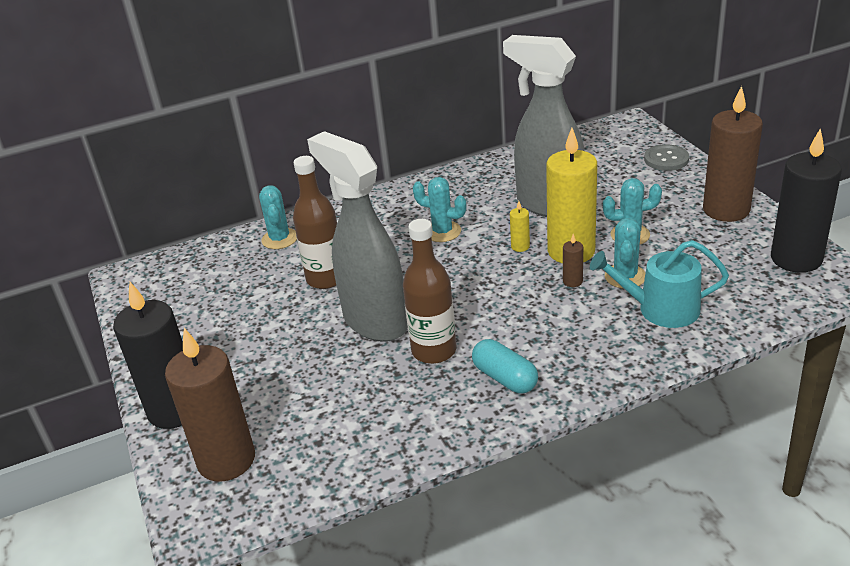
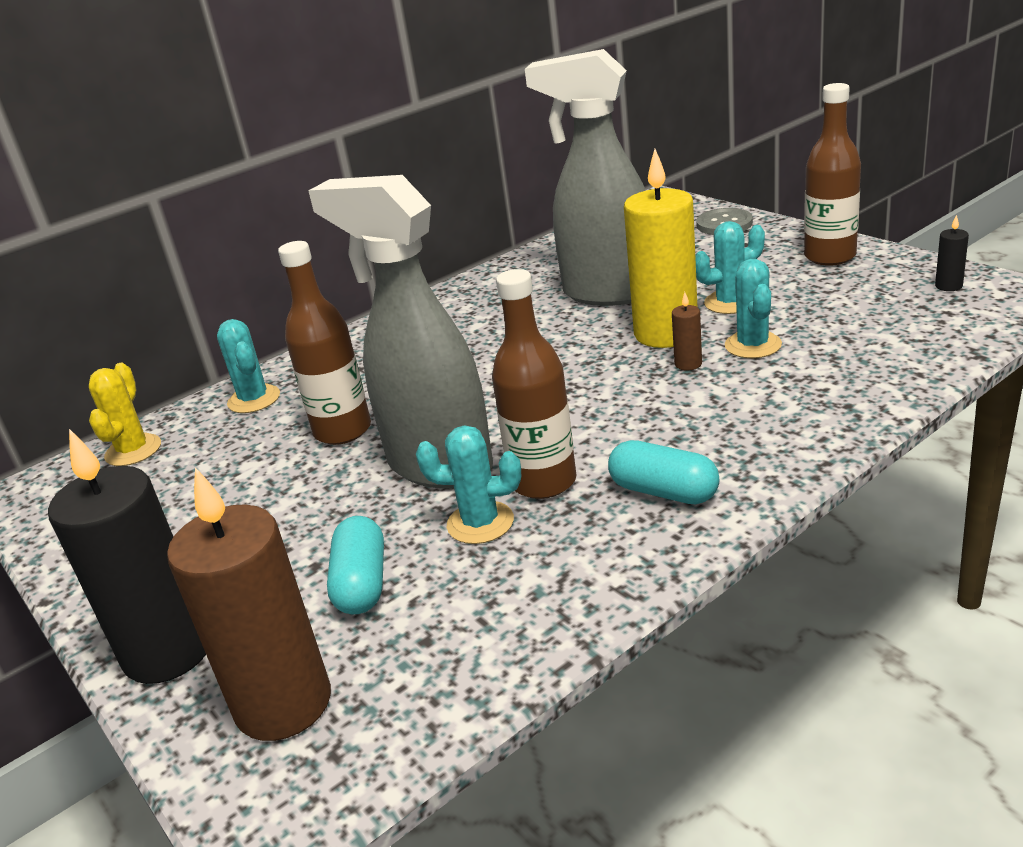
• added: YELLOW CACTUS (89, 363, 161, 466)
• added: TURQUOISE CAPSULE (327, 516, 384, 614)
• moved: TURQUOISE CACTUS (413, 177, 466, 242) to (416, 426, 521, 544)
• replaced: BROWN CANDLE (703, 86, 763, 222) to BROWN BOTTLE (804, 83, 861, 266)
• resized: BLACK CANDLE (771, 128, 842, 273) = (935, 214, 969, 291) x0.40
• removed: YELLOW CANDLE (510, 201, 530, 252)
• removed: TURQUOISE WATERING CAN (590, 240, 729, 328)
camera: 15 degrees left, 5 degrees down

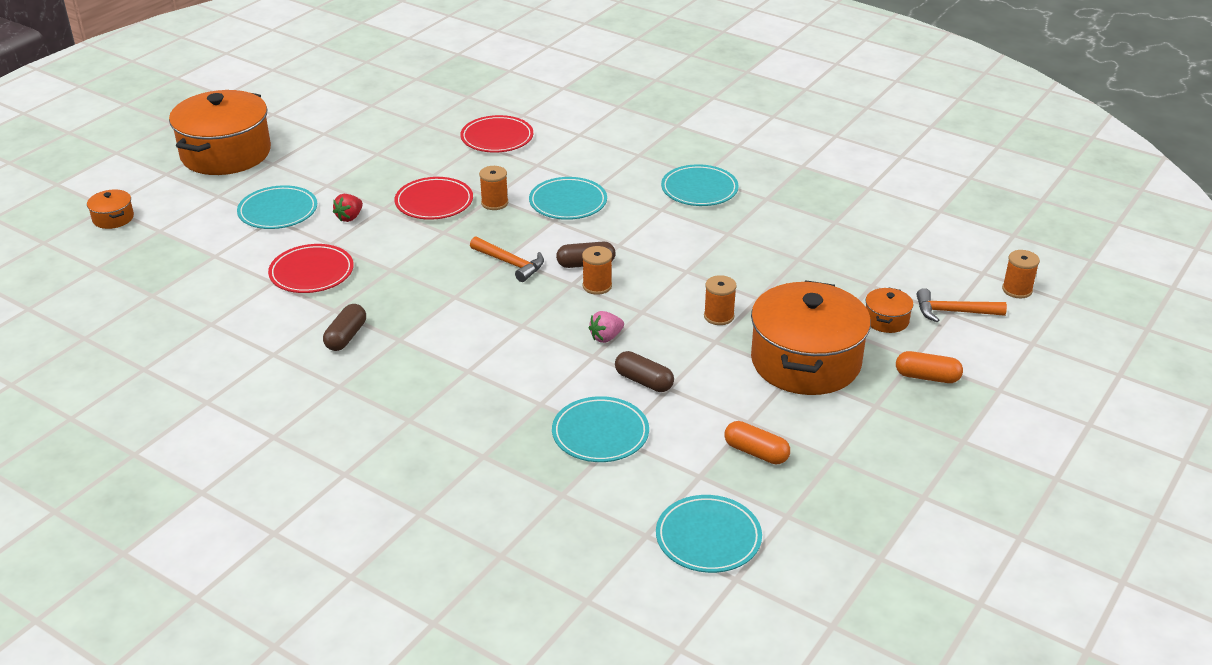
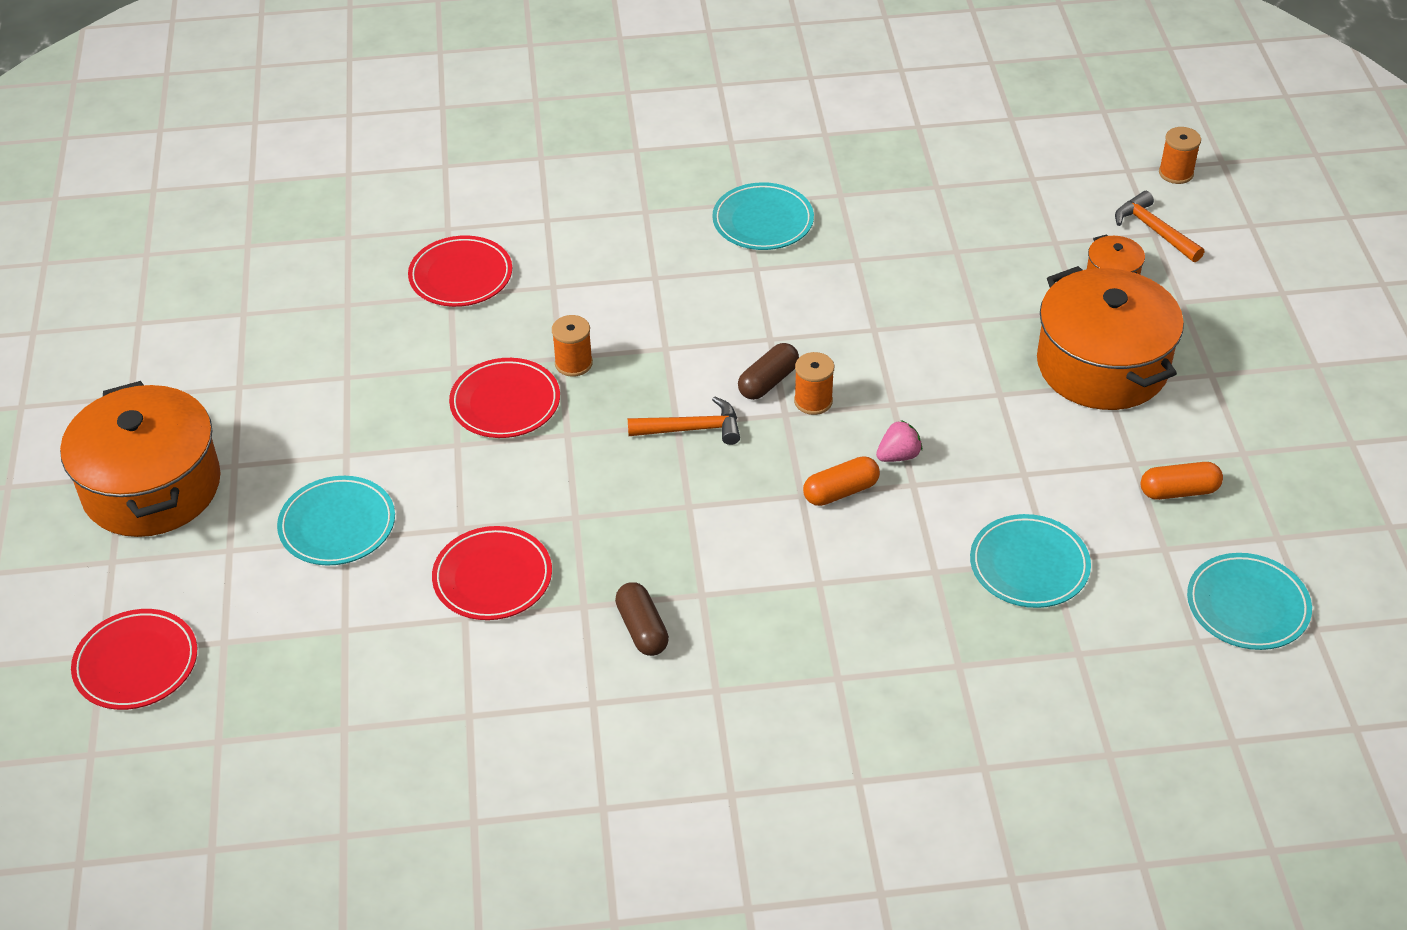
• replaced: ORANGE POT (87, 189, 134, 229) to RED PLATE (71, 609, 197, 710)
• moved: ORANGE CAPSULE (896, 351, 963, 383) to (803, 456, 880, 506)
• turned: PINK STRAWBERRY (589, 311, 624, 343) = (876, 420, 922, 462) 135 degrees counterclockwise
• turned: ORANGE HAMMER (916, 288, 1007, 322) = (1115, 191, 1204, 262) 90 degrees clockwise
• removed: RED STRAWBERRY (333, 194, 363, 222)
• removed: TURQUOISE PLATE (529, 177, 607, 220)
• removed: BROWN CAPSULE (615, 351, 674, 392)
• removed: ORANGE SPOOL (704, 275, 737, 325)
camera: 40 degrees left, 10 degrees up

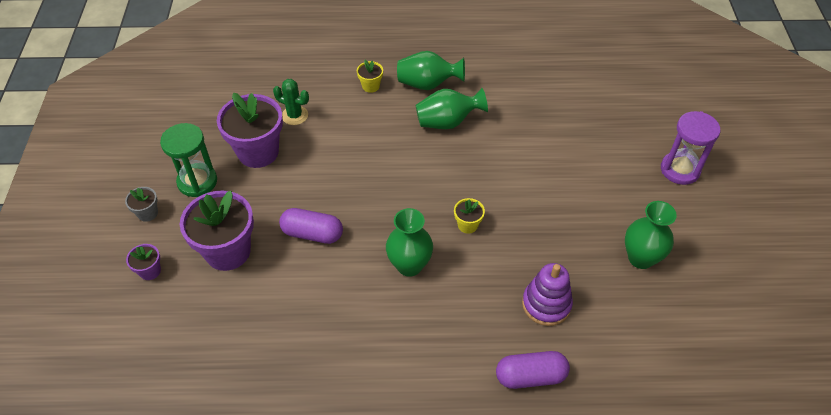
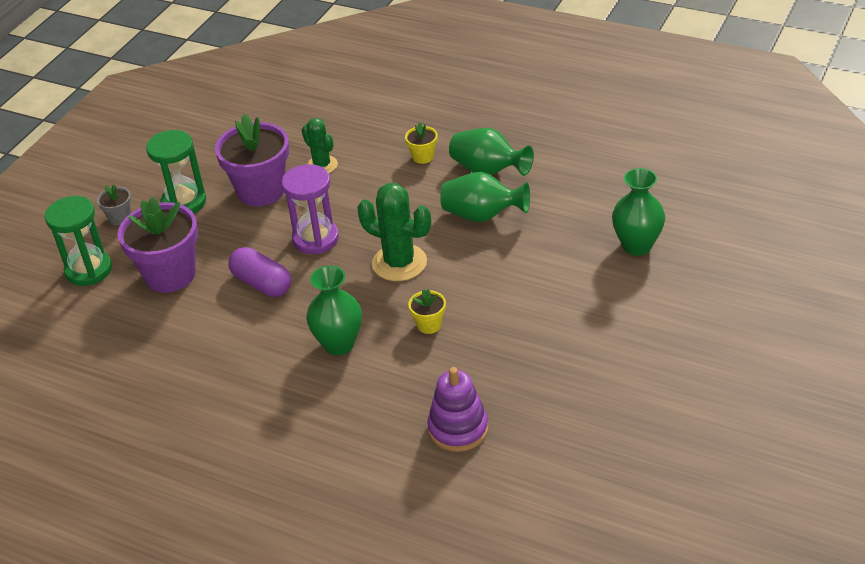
• replaced: PURPLE FLOWER POT (126, 244, 161, 280) to GREEN HOURGLASS (45, 196, 112, 286)
• moved: PURPLE HOURGLASS (661, 111, 721, 185) to (282, 164, 339, 254)
• added: GREEN CACTUS (357, 183, 431, 281)
• moved: GREEN VASE (625, 201, 677, 269) to (612, 168, 665, 256)
• removed: PURPLE CAPSULE (496, 351, 570, 389)
camera: 30 degrees right, 10 degrees down

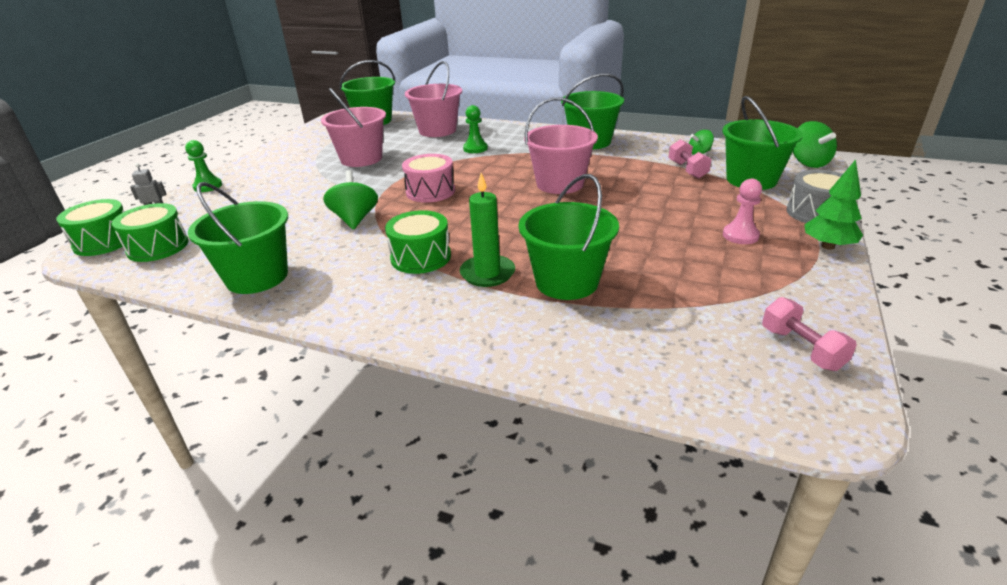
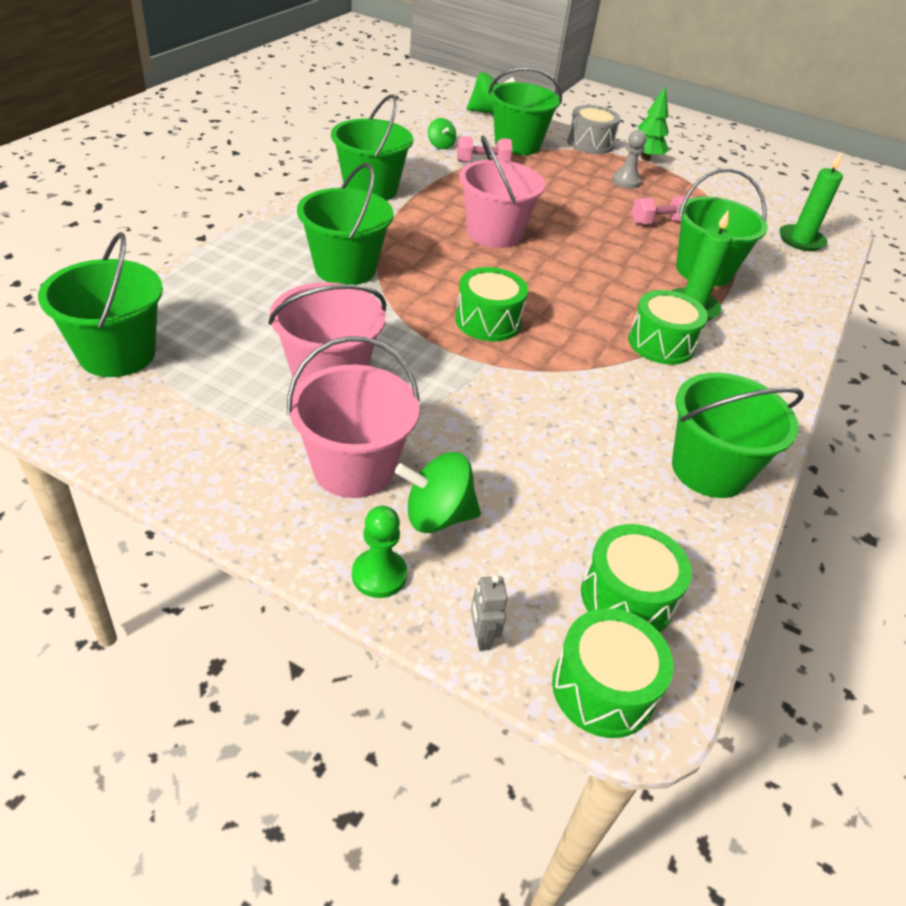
• moved: PINK BUCKET (405, 61, 462, 137) to (287, 336, 420, 498)
• replaced: GREEN PAWN (463, 105, 488, 153) to GREEN BUCKET (297, 163, 394, 285)
• moved: GREEN SPINNING TOP (323, 170, 378, 230) to (395, 452, 481, 533)
• recoloured: PINK DRUM (402, 154, 455, 203) to GREEN DRUM (455, 267, 528, 341)
• recoloured: PINK PAWN (723, 179, 762, 244) to GREY PAWN (612, 130, 646, 189)
• moved: PINK DUMBBELL (762, 297, 857, 371) to (632, 196, 691, 225)
• added: GREEN CANDLE (779, 151, 843, 251)
camera: 90 degrees left, 10 degrees up

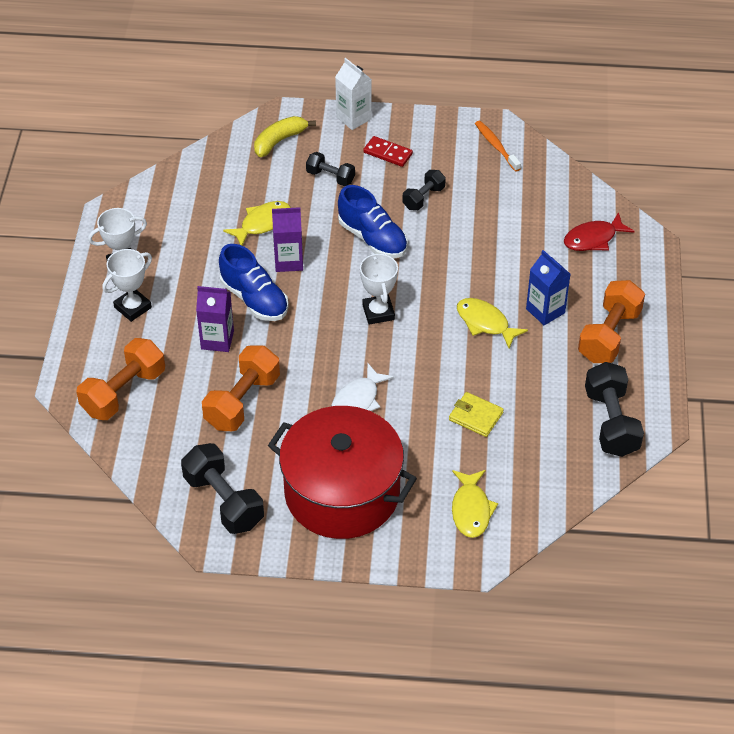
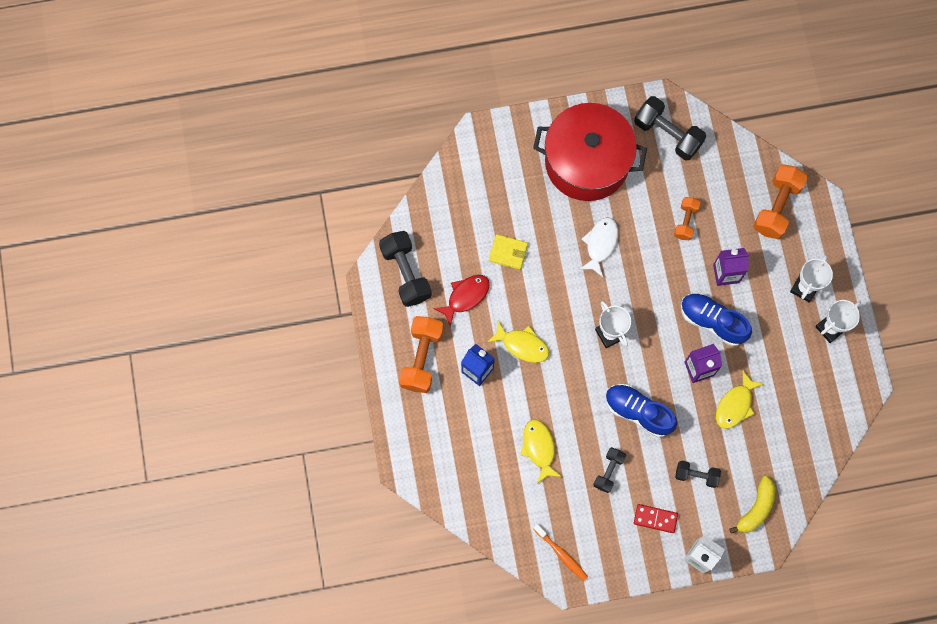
• moved: RED FISH (564, 212, 635, 251) to (434, 275, 490, 327)
• moved: YELLOW FISH (452, 470, 498, 538) to (520, 420, 562, 483)
• resized: ORANGE DUMBBELL (202, 345, 280, 431) = (674, 197, 701, 240) x0.58
camera: 165 degrees right, 25 degrees up

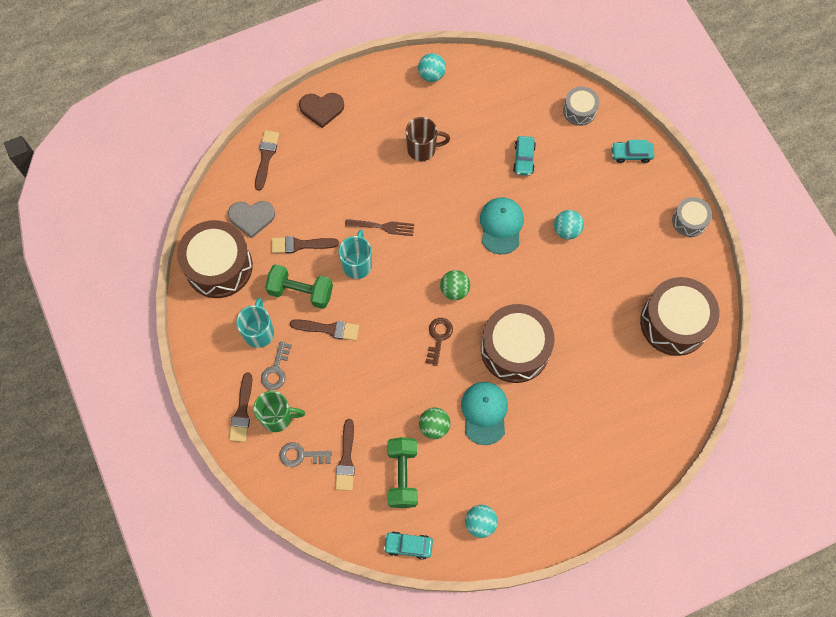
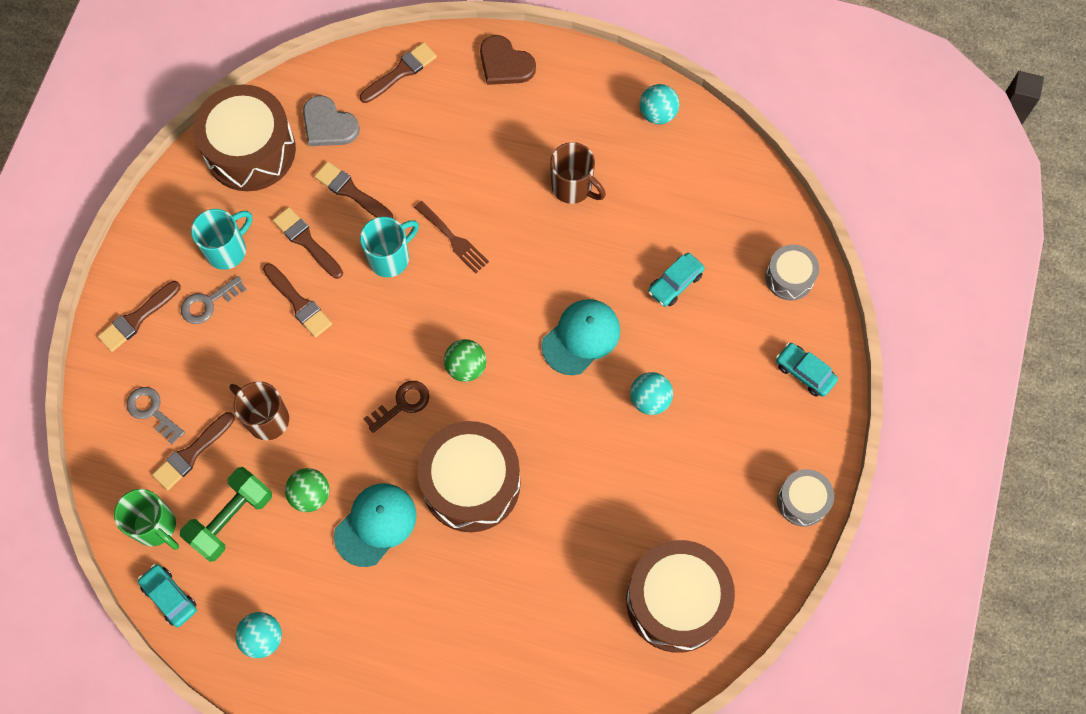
• moved: GREEN MUG (254, 391, 305, 432) to (114, 489, 179, 550)
• added: BROWN MUG (230, 381, 289, 440)
• replaced: GREEN DUMBBELL (265, 264, 333, 309) to BROWN BRUSH (273, 207, 343, 279)
camera: 40 degrees right, 0 degrees up

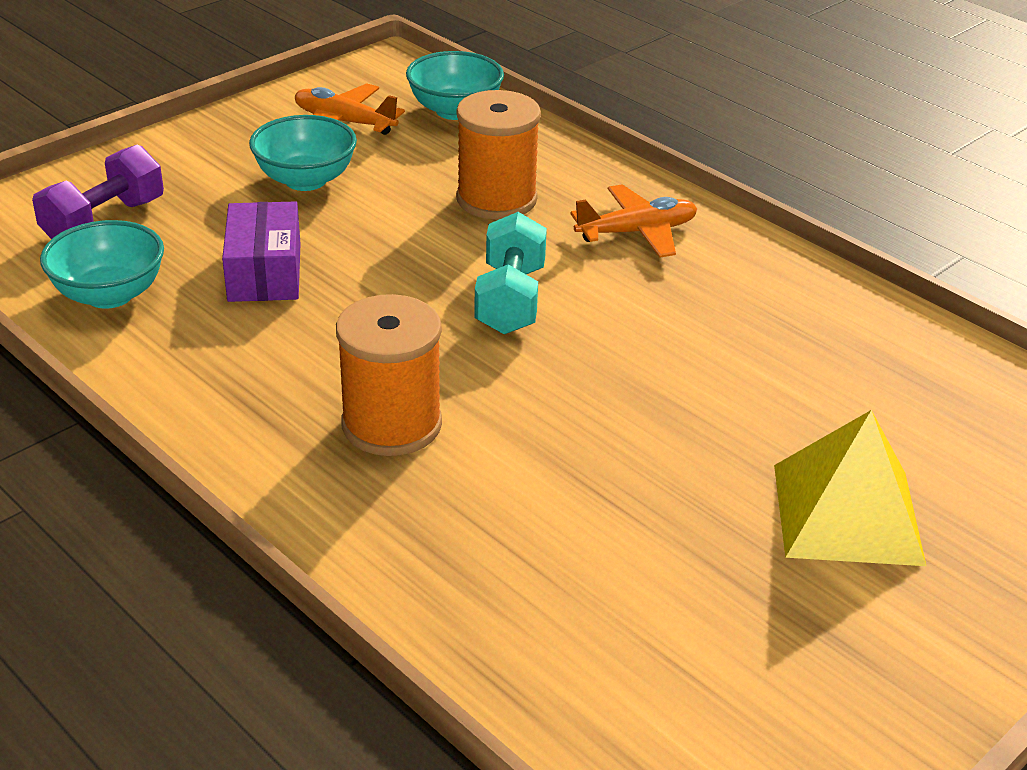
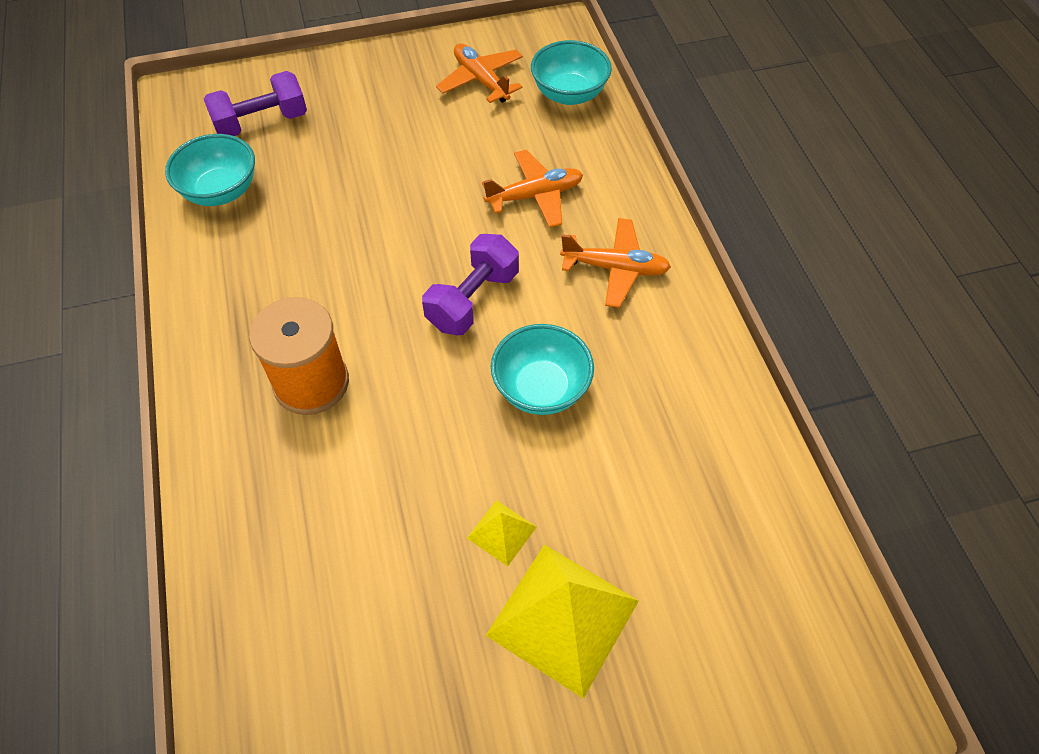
• recoloured: TURQUOISE DUMBBELL (474, 212, 547, 335) to PURPLE DUMBBELL (422, 234, 519, 335)
• added: YELLOW PYRAMID (467, 500, 537, 566)
• replaced: ORANGE SPOOL (456, 90, 541, 220) to ORANGE PLANE (482, 150, 583, 228)
• moved: TURQUOISE BOWL (249, 115, 357, 191) to (491, 324, 594, 415)
• removed: PURPLE BOX (222, 201, 301, 302)
camera: 30 degrees right, 20 degrees up

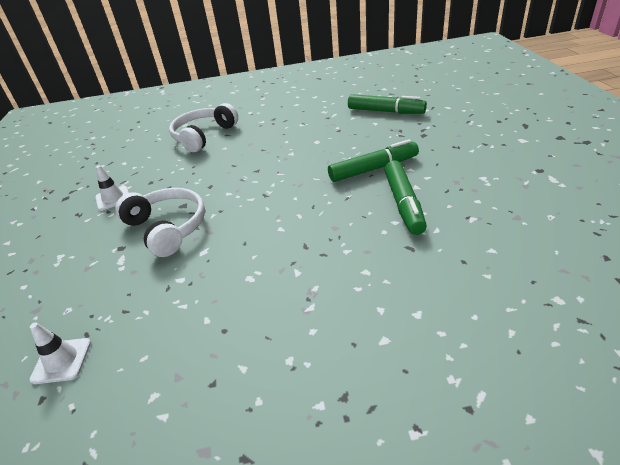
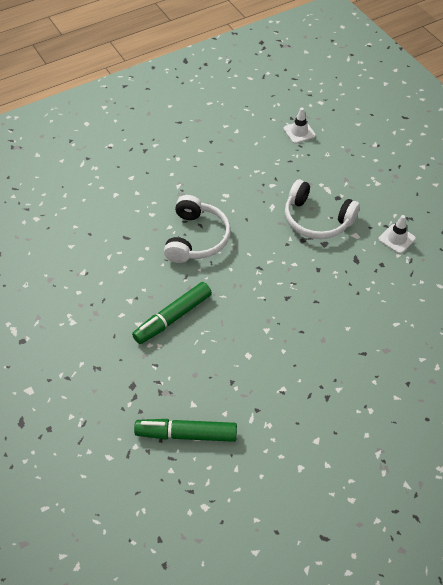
• moved: WHITE HEADPHONES (169, 103, 238, 152) to (164, 195, 231, 263)
• removed: GREEN MARKER (384, 160, 427, 235)
camera: 155 degrees right, 15 degrees up

